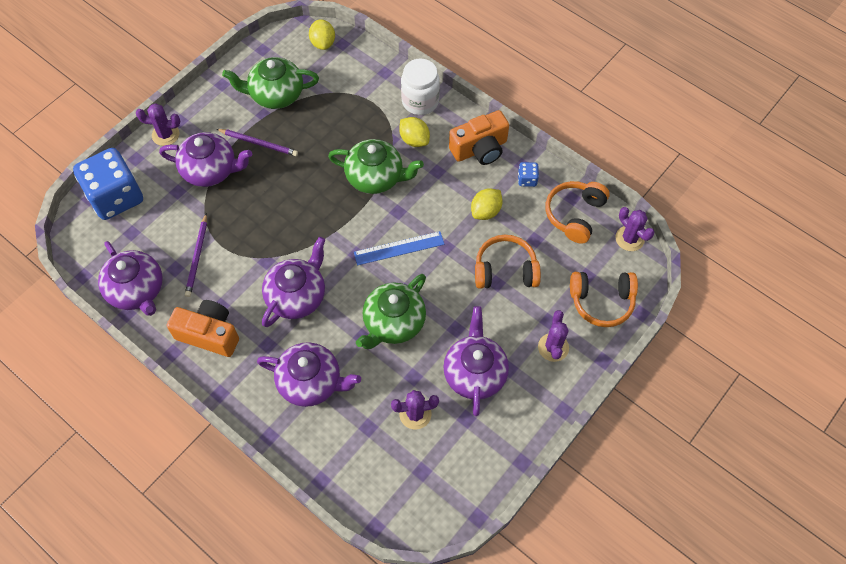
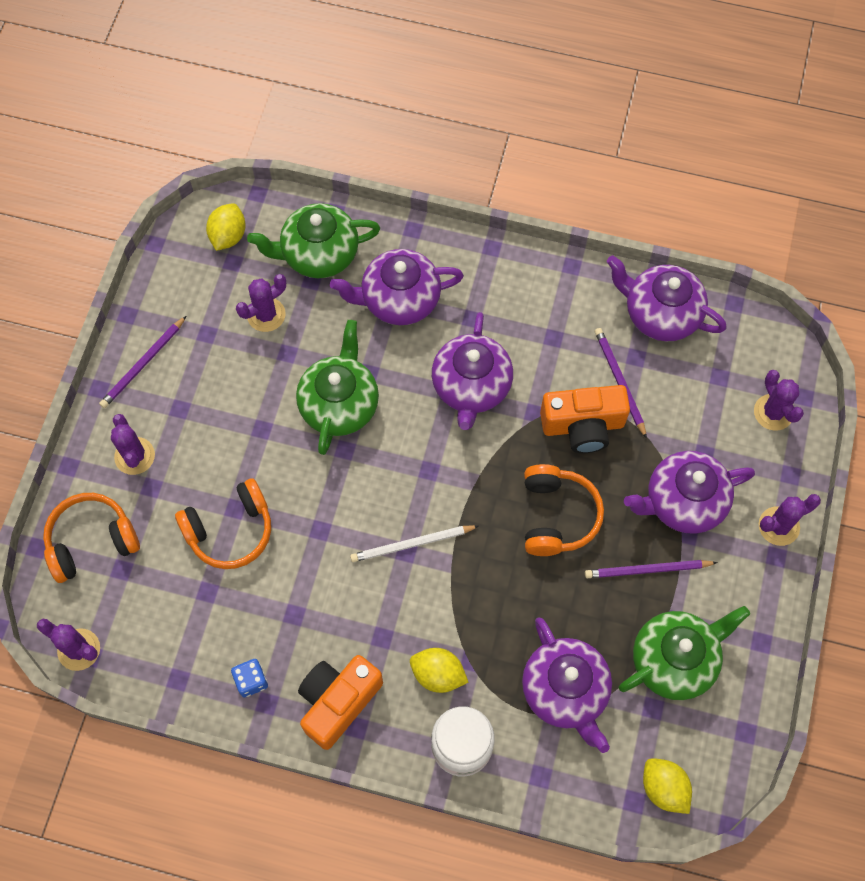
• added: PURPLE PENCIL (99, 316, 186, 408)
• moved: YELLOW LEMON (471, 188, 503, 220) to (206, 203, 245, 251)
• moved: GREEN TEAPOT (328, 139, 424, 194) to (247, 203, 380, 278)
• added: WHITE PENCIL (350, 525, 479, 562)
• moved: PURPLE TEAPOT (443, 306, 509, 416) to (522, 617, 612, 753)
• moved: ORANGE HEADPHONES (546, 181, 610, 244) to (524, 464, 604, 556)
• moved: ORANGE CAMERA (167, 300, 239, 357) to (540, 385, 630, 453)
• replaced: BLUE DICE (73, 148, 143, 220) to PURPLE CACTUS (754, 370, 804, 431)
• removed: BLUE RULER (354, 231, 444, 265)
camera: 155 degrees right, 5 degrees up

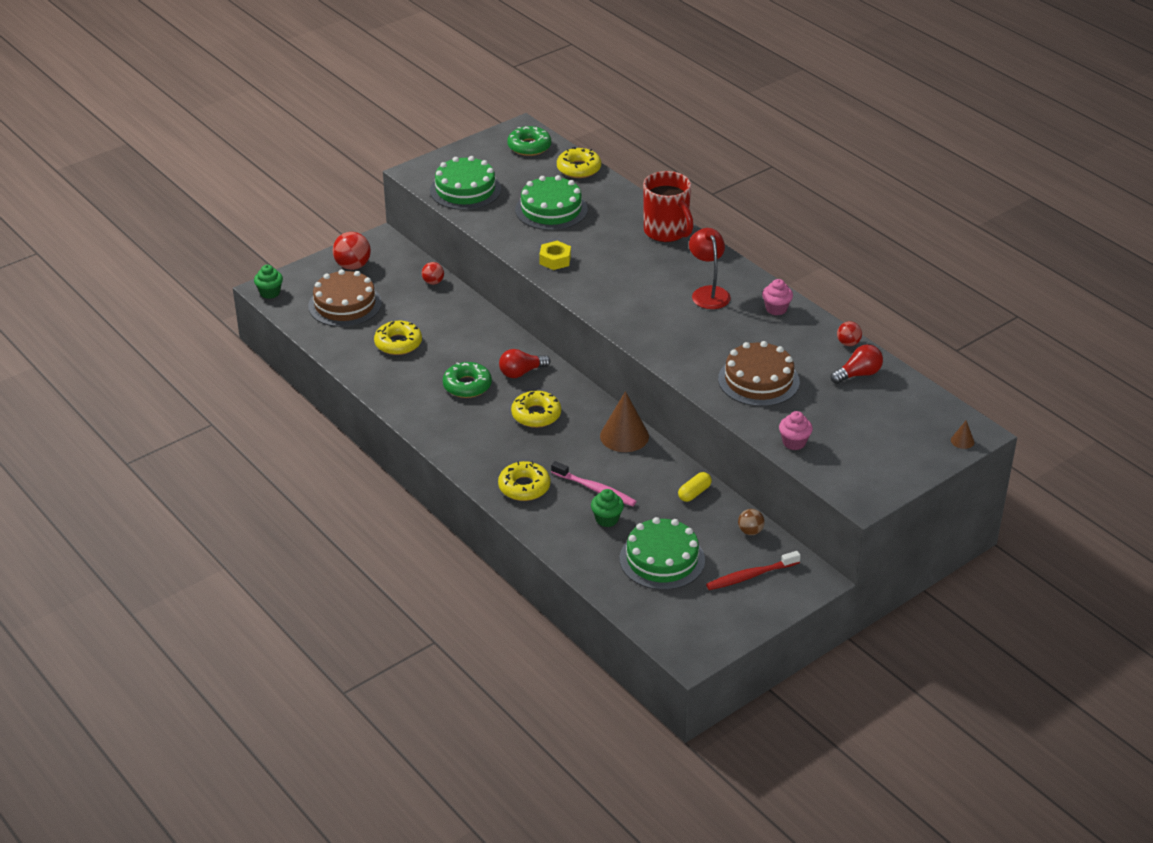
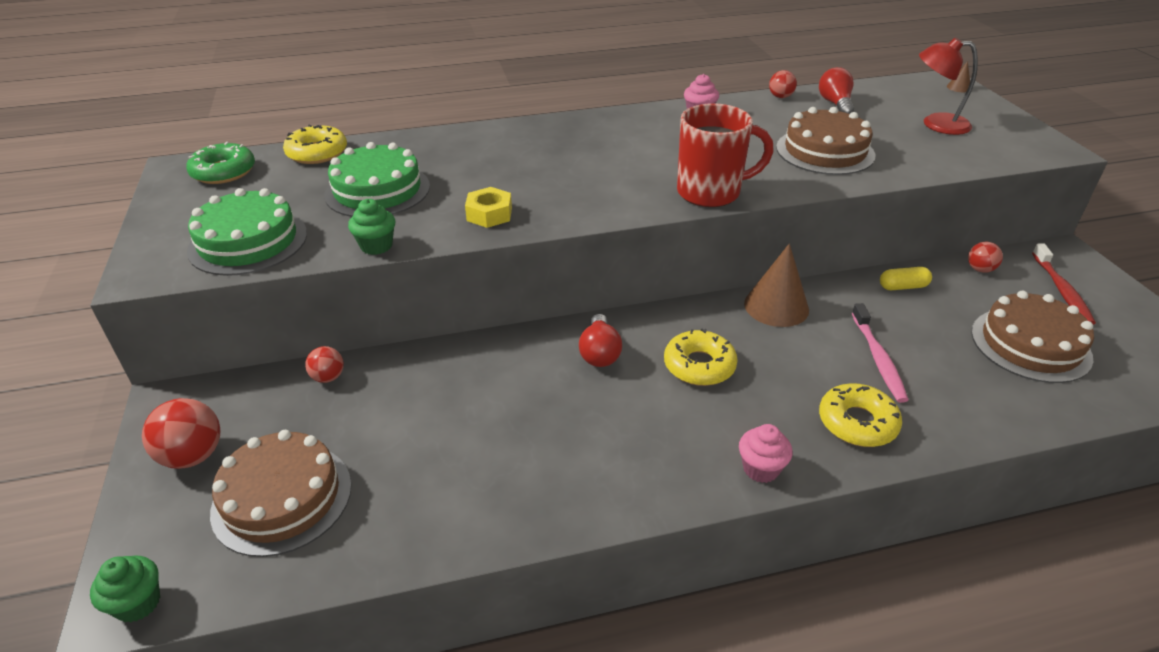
• moved: GREEN CUPCAKE (591, 489, 624, 527) to (348, 199, 395, 255)
• moved: RED MUG (643, 171, 694, 242) to (677, 103, 774, 207)
• moved: PINK CUPCAKE (779, 411, 813, 450) to (739, 424, 793, 483)
• turned: PINK TOOTHBRUSH (551, 461, 637, 506) = (852, 303, 909, 403) 120 degrees clockwise
• turned: YELLOW CAPSULE (678, 472, 712, 502) = (880, 267, 932, 290) 75 degrees counterclockwise
• moved: RED LAMP (689, 228, 731, 309) to (919, 38, 978, 135)
• recoloured: BROWN BALL (738, 509, 765, 535) to RED BALL (968, 242, 1003, 273)
• recoloured: GREEN CAKE (620, 517, 705, 590) to BROWN CAKE (971, 291, 1094, 383)
• removed: YELLOW DONUT (374, 321, 422, 355)
• removed: GREEN DONUT (443, 362, 492, 398)
camera: 65 degrees left, 0 degrees up

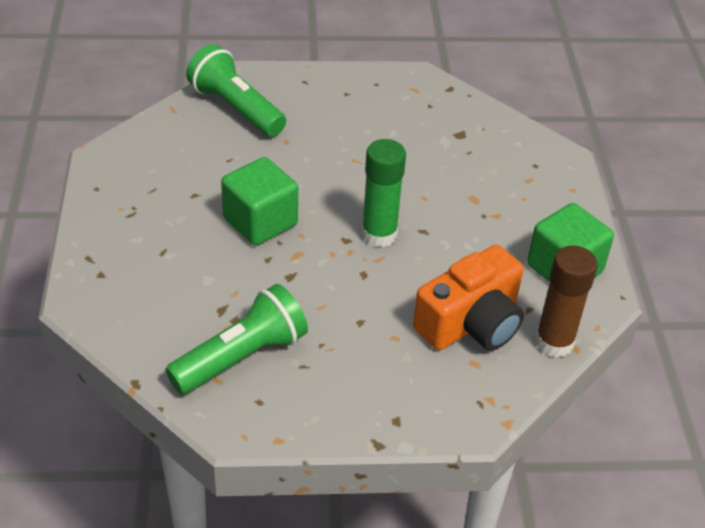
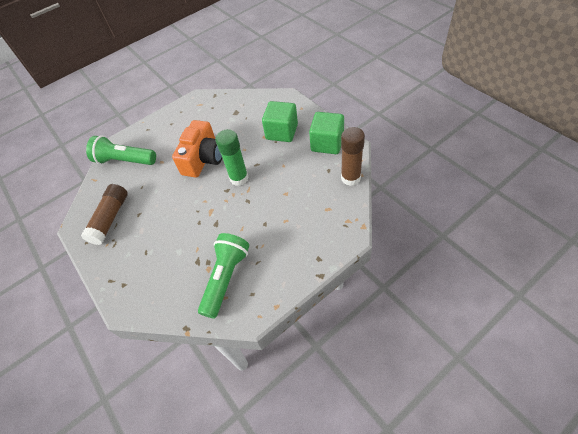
• added: BROWN GLUE STICK (81, 184, 128, 245)
• moved: ORANGE CAMERA (413, 245, 524, 351) to (172, 120, 222, 178)
• moved: GREEN CUBE (221, 157, 298, 246) to (262, 101, 298, 142)
camera: 25 degrees left, 10 degrees up

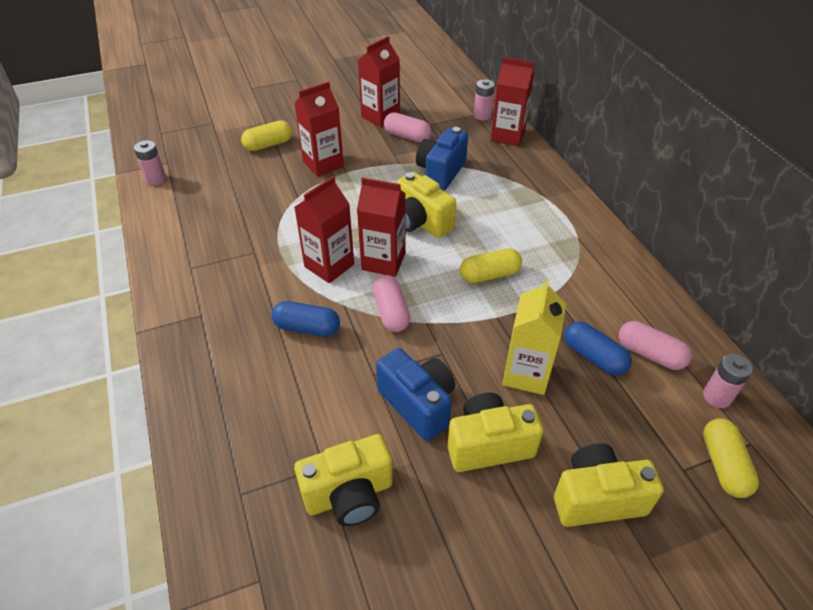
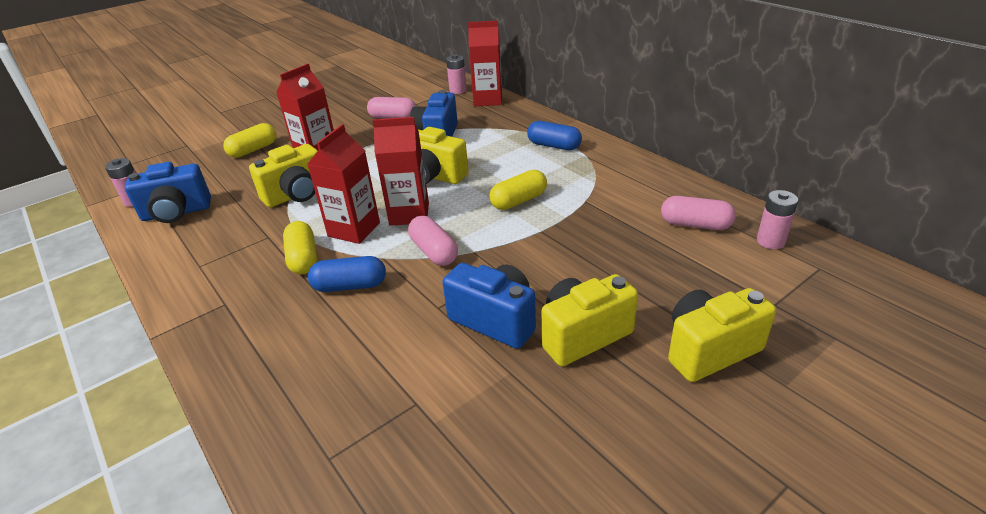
• added: BLUE CAMERA (125, 162, 211, 223)
• moved: YELLOW CAMERA (294, 434, 393, 526) to (249, 144, 318, 207)
• moved: YELLOW CAPSULE (703, 418, 759, 498) to (283, 221, 317, 274)
• moved: BLUE CAPSULE (564, 321, 632, 376) to (527, 121, 582, 150)
• removed: RED CARTON (358, 36, 400, 127)
• removed: YELLOW CARTON (502, 279, 566, 395)
camera: 15 degrees left, 10 degrees down

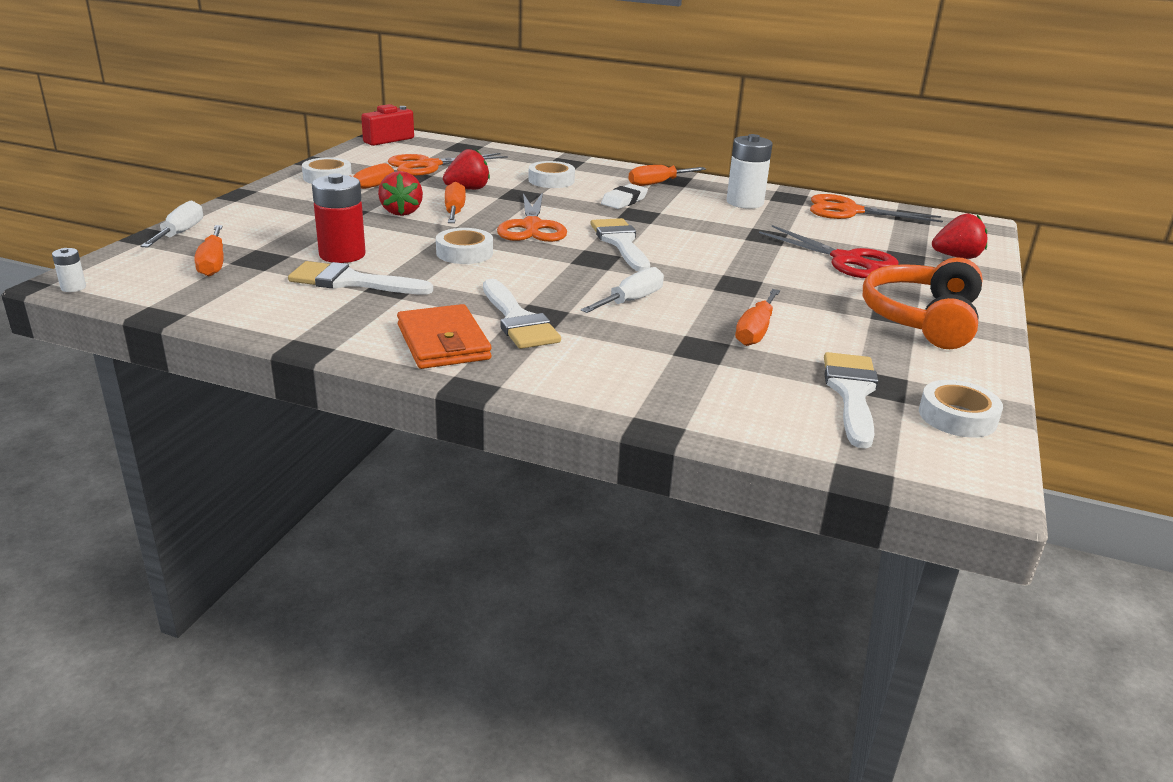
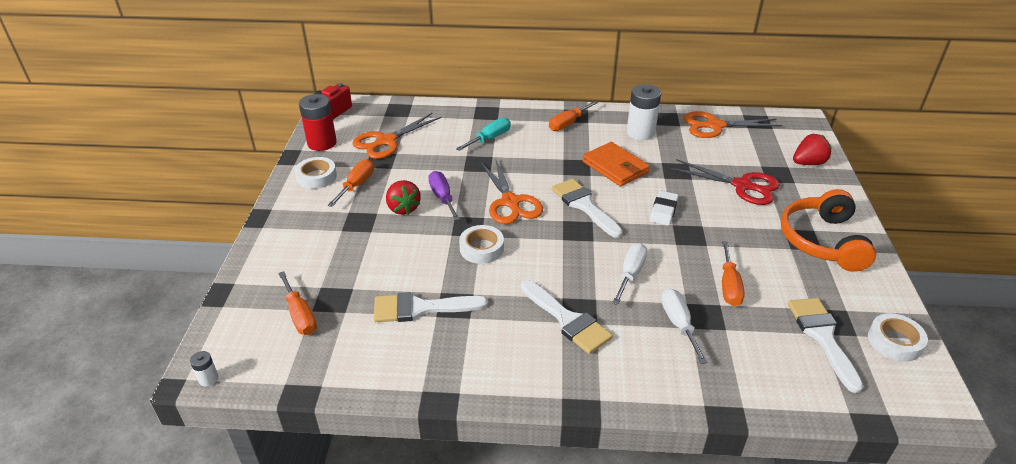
• moved: RED BATTERY (312, 173, 366, 263) to (299, 94, 337, 151)
• recoloured: ORANGE SCREWDRIVER (445, 182, 466, 223) to PURPLE SCREWDRIVER (428, 171, 460, 221)
• replaced: WHITE TAPE (528, 161, 575, 188) to TURQUOISE SCREWDRIVER (456, 117, 511, 151)
• moved: ORANGE WALLET (397, 304, 491, 369) to (582, 142, 650, 187)
• moved: WHITE ERASER (601, 184, 648, 209) to (650, 191, 679, 226)
• moved: WHITE SCREWDRIVER (140, 200, 203, 248) to (661, 288, 708, 364)
• removed: RED STRAWBERRY (443, 149, 490, 190)
camera: 15 degrees left, 10 degrees up

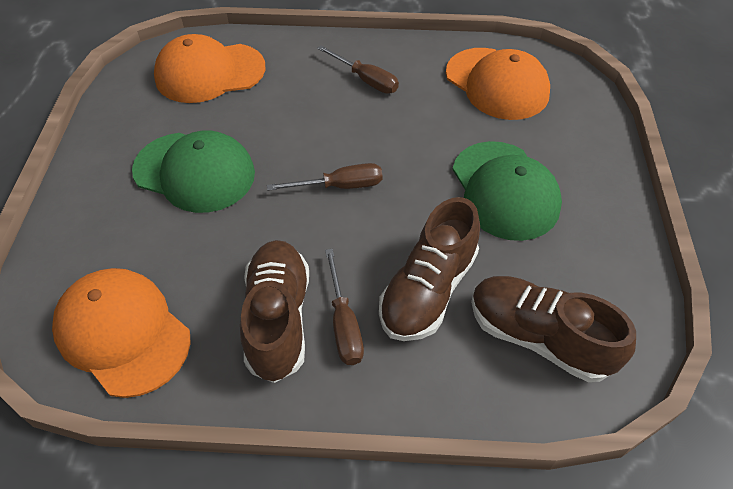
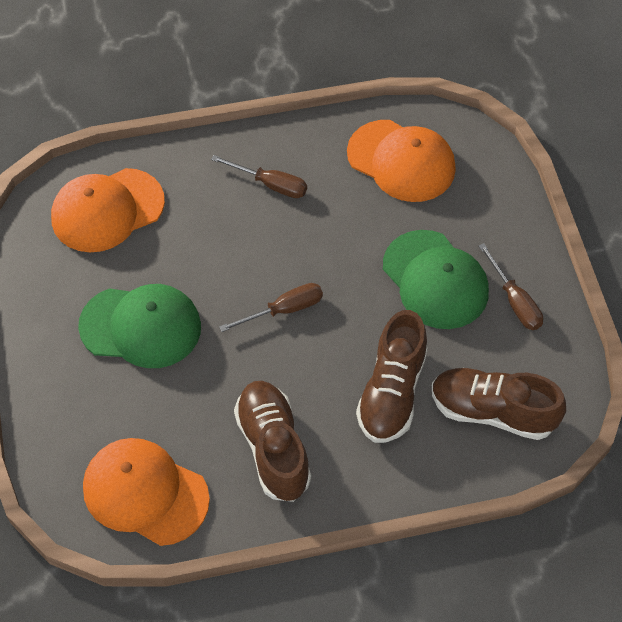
• moved: BROWN SCREWDRIVER (325, 249, 364, 365) to (479, 243, 543, 330)
camera: 15 degrees left, 5 degrees up

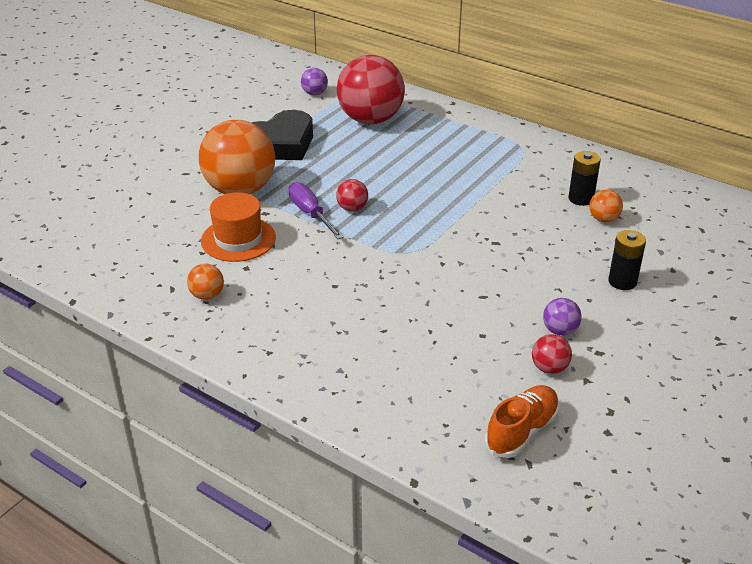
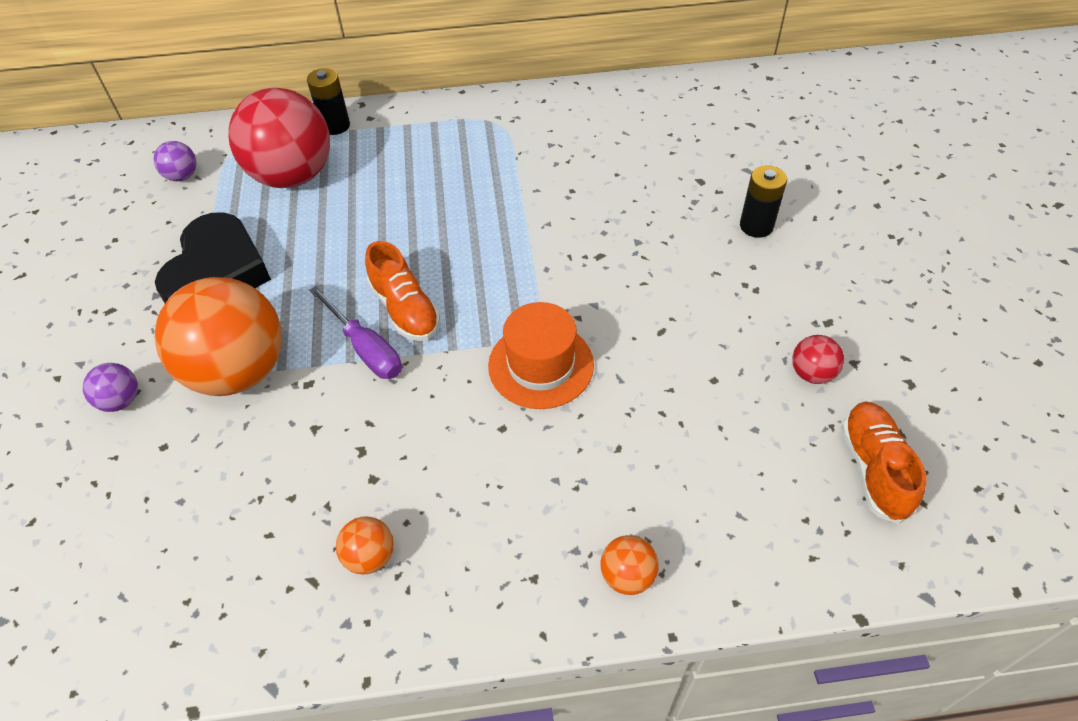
• moved: PURPLE BALL (543, 298, 582, 336) to (83, 363, 138, 412)
• moved: BLACK BATTERY (569, 151, 601, 206) to (307, 68, 350, 135)
• turned: PURPLE SCREWDRIVER (288, 182, 344, 239) = (309, 286, 402, 379) 150 degrees counterclockwise
• replaced: RED BALL (336, 179, 368, 211) to ORANGE SHOE (365, 241, 440, 341)
• moved: ORANGE HAT (201, 192, 276, 262) to (488, 302, 594, 409)
• moved: ORANGE BALL (589, 190, 623, 222) to (601, 535, 659, 595)
camera: 40 degrees left, 15 degrees up

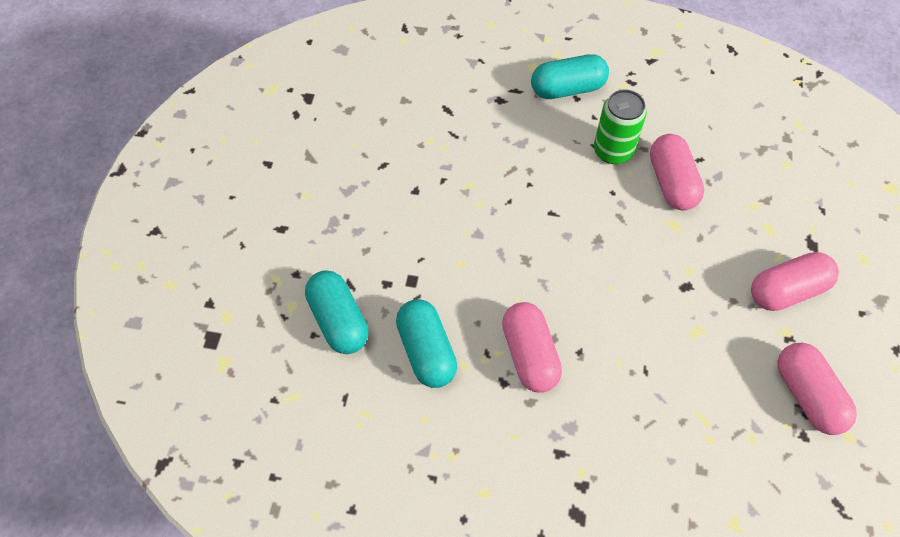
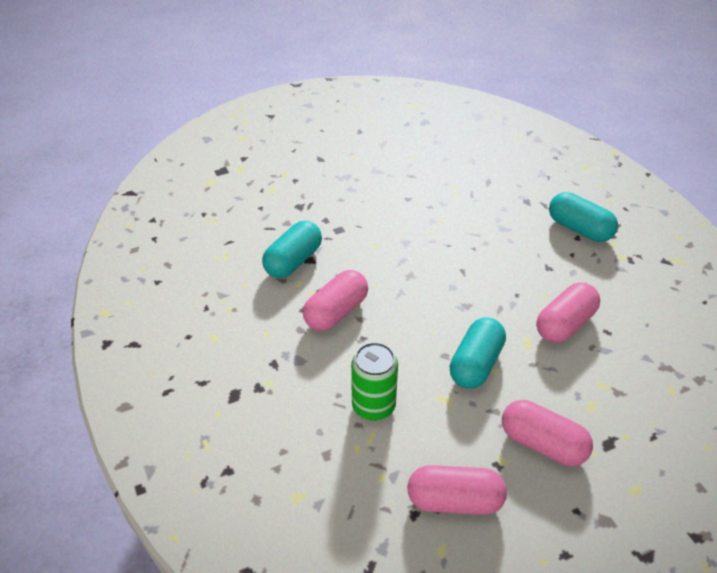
• moved: GREEN CAN (594, 89, 647, 164) to (351, 342, 398, 421)
• turned: PINK CAPSULE (777, 343, 857, 435) = (407, 465, 507, 515) 60 degrees clockwise
• moved: TURQUOISE CAPSULE (305, 270, 368, 354) to (450, 317, 506, 389)
camera: 55 degrees right, 15 degrees down

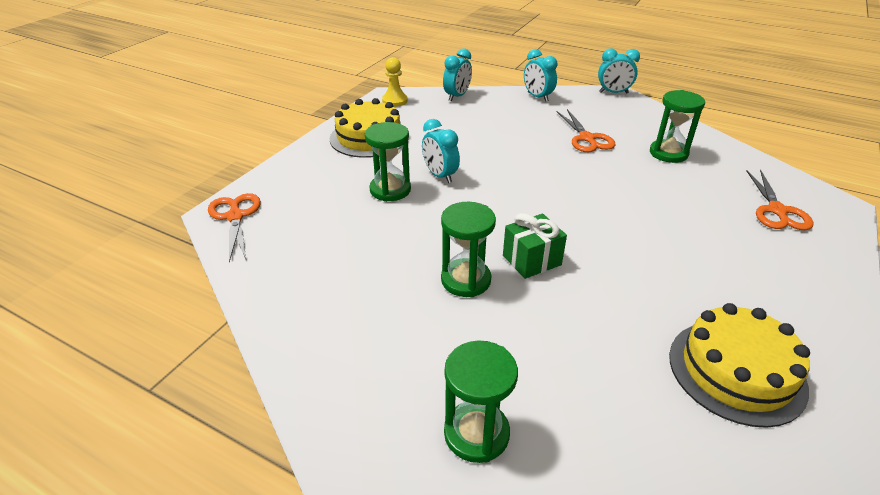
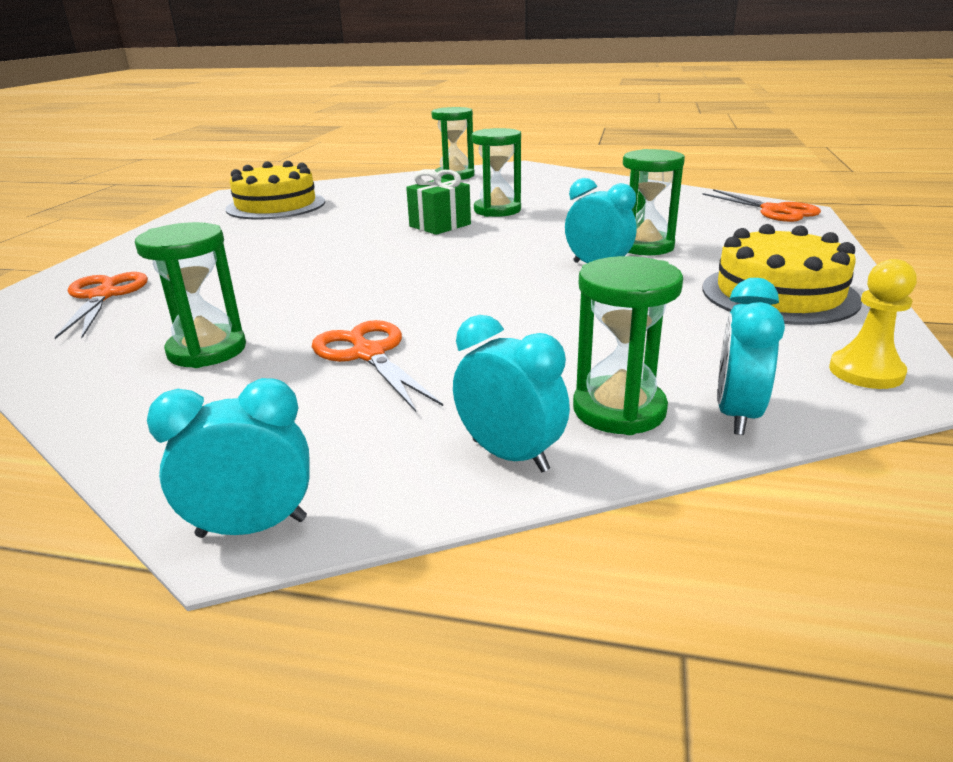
• added: GREEN HOURGLASS (573, 256, 683, 435)
camera: 165 degrees right, 10 degrees down

